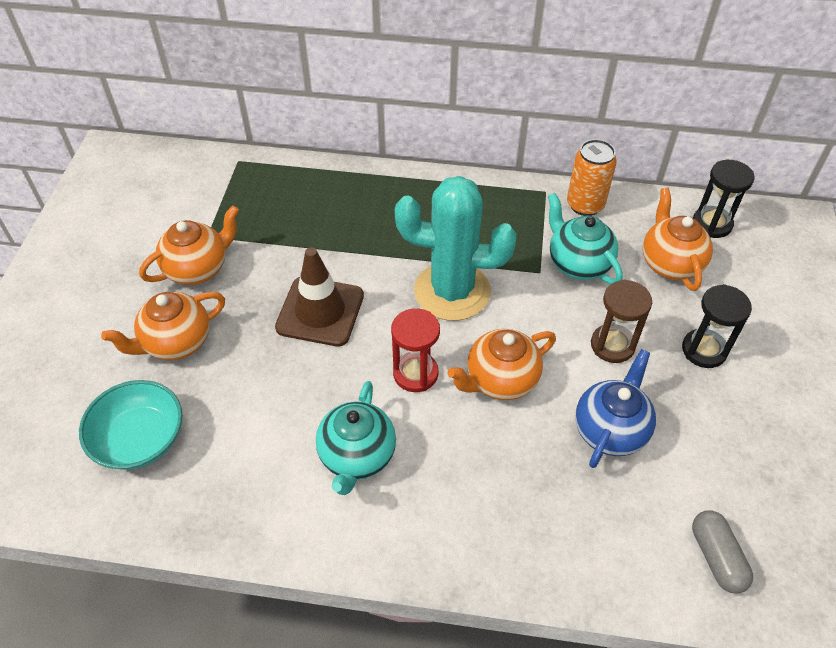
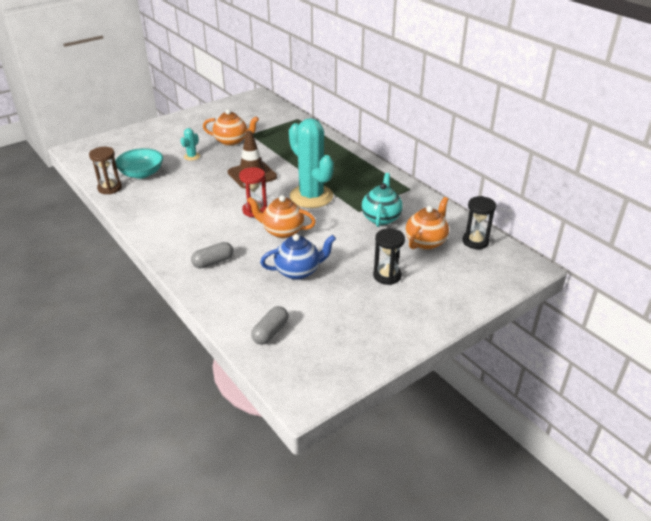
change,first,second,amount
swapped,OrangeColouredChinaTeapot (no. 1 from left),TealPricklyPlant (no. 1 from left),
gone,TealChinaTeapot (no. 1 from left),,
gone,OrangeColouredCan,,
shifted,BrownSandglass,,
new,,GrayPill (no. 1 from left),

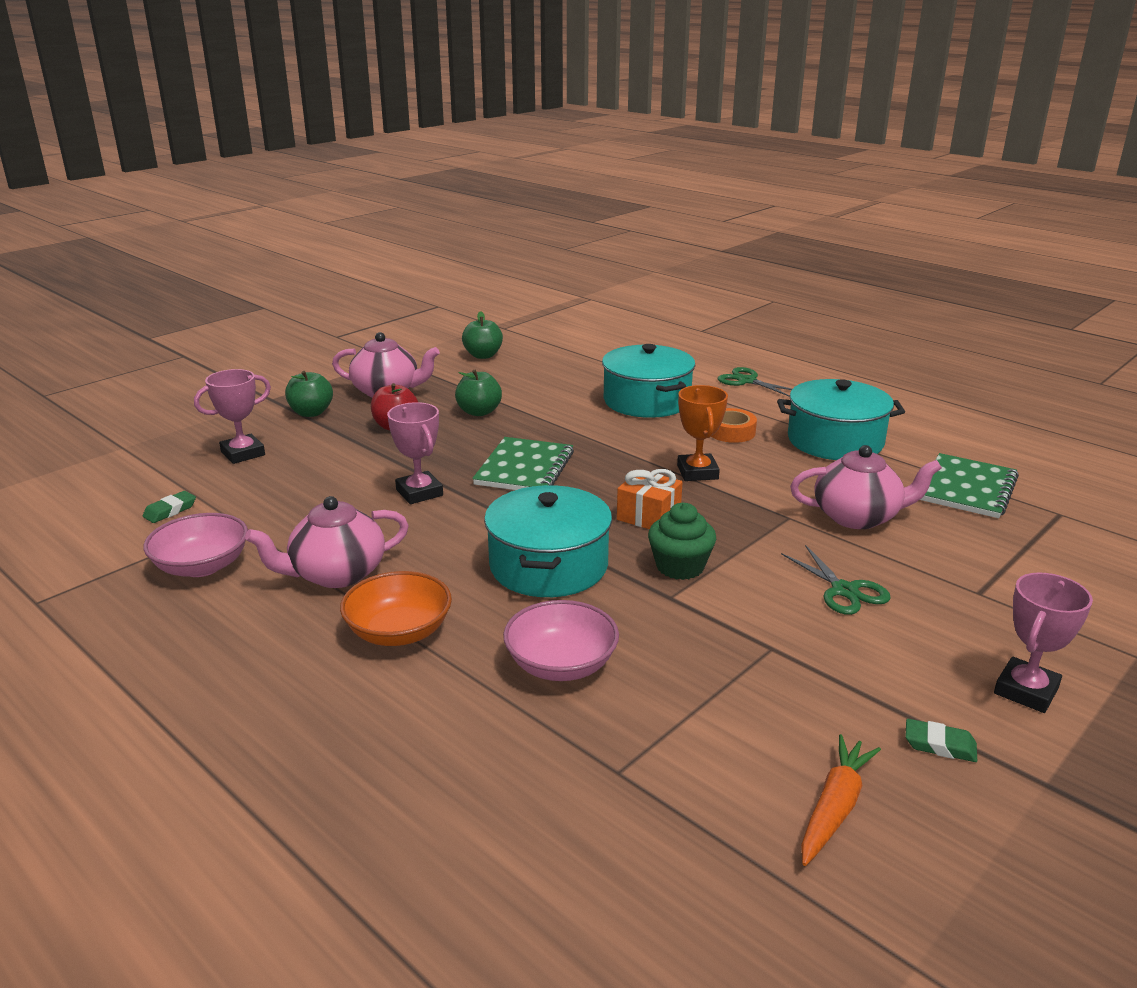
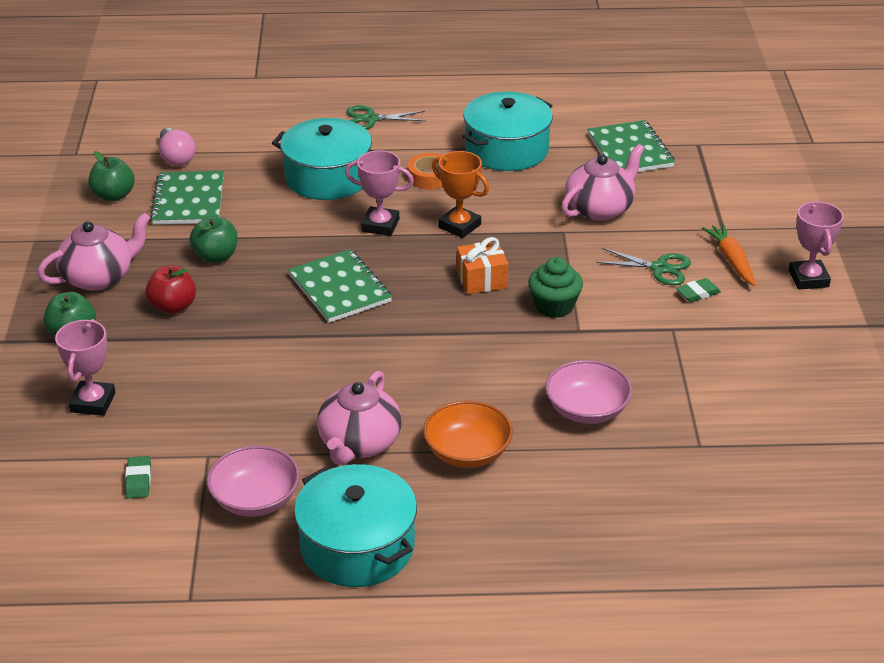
change,first,second,amount
shifted,RosePinkTrophy (no. 2 from left),,
shifted,TealPot (no. 1 from left in the first image),TealPot (no. 2 from left),
shifted,OrangeColouredRootVegetable,,
shifted,EmeraldGumEraser (no. 2 from left),,
new,,EmeraldExerciseBook (no. 1 from left),
new,,RosePinkBulb,

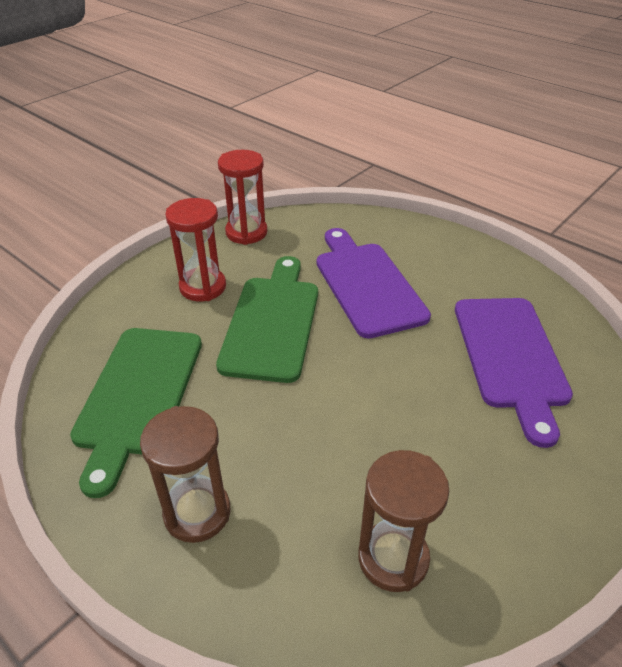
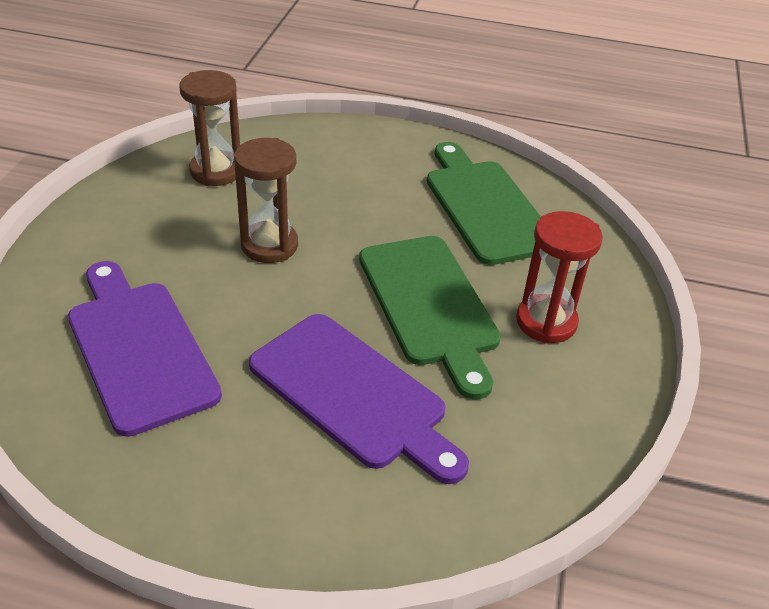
change,first,second,amount
shifted,BrownSandglass (no. 1 from left in the first image),BrownSandglass (no. 2 from left),
gone,RedSandglass (no. 2 from left),,

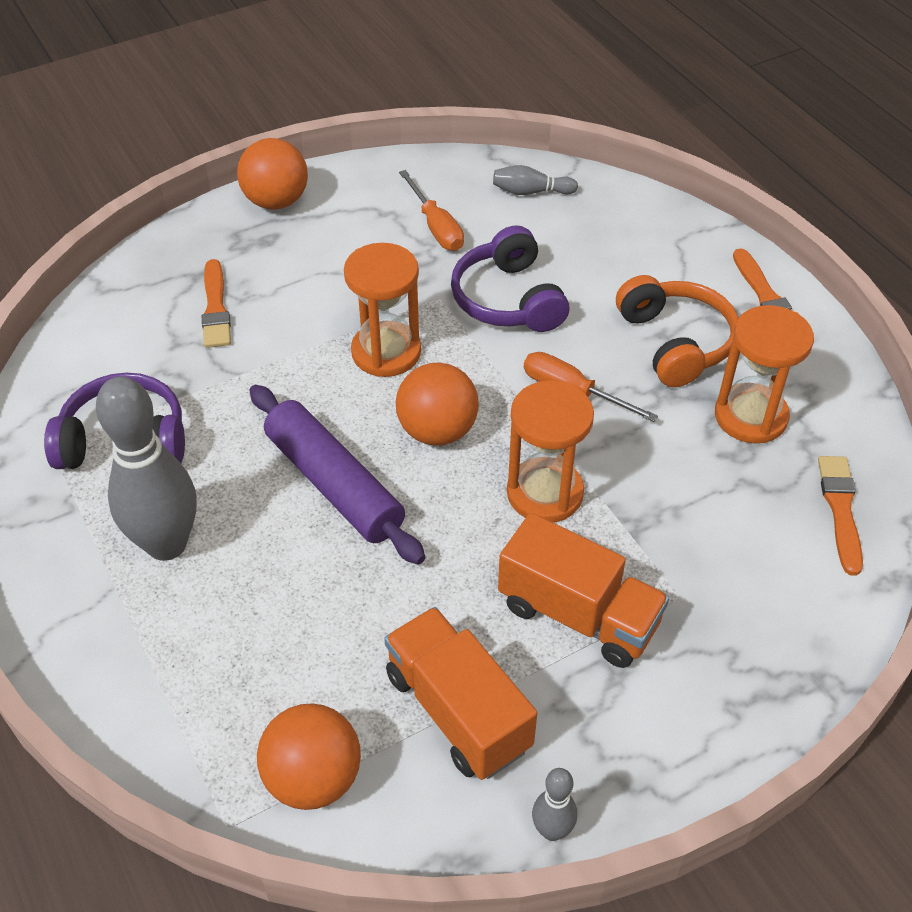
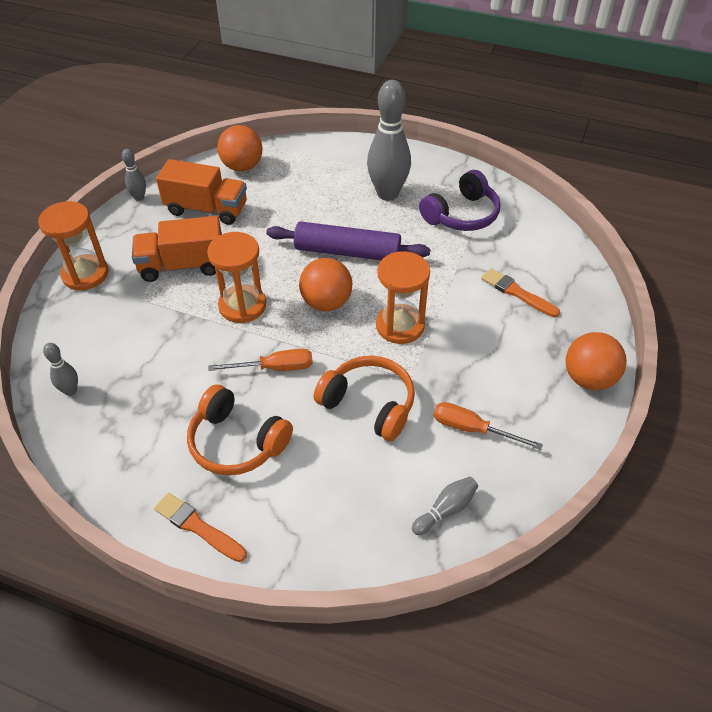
change,first,second,amount
repainted,RoyalPurpleOverEarHeadphones (no. 2 from left),OrangeColouredOverEarHeadphones (no. 2 from left),
shifted,OrangeColouredSandglass (no. 3 from left in the first image),OrangeColouredSandglass (no. 1 from left),
swapped,OrangeColouredBrush (no. 3 from left),GrayBowlingPin (no. 1 from left),

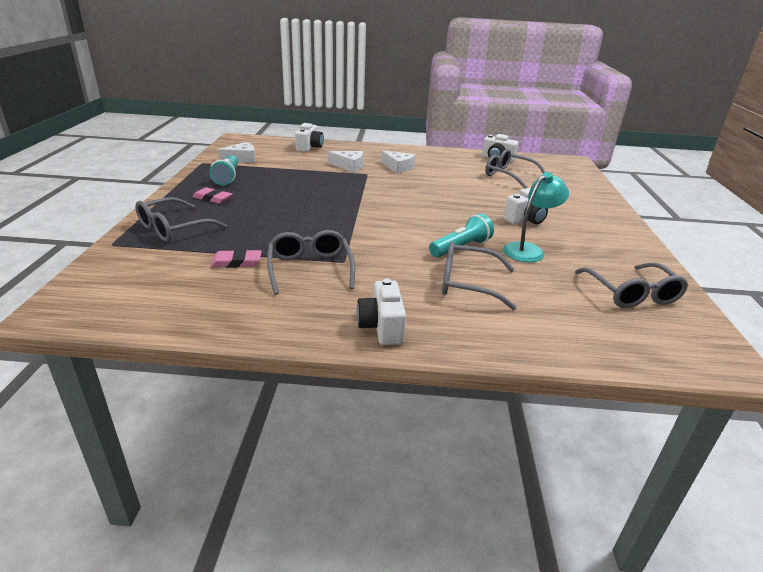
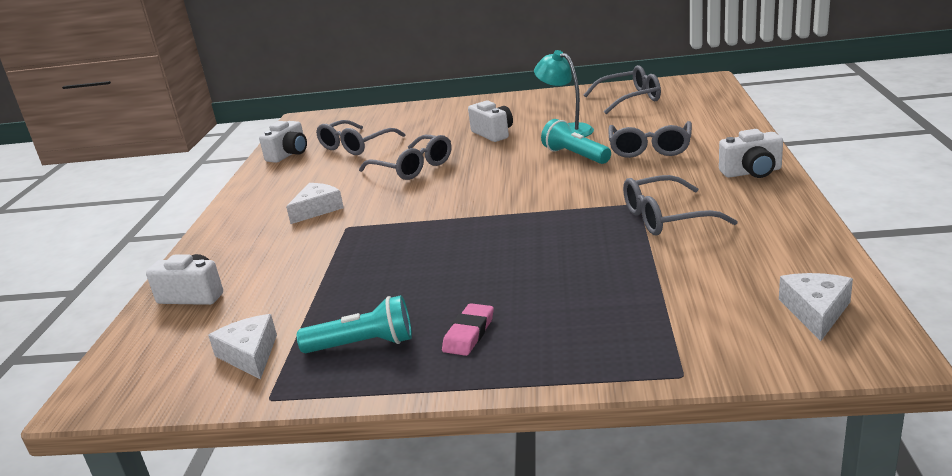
change,first,second,amount
shifted,GrayEyeglasses (no. 1 from left in the first image),GrayEyeglasses (no. 2 from left),
gone,RosePinkGumEraser (no. 2 from left),,
shifted,SnowWhitePieceOfCheese (no. 2 from left in the first image),SnowWhitePieceOfCheese (no. 3 from left),

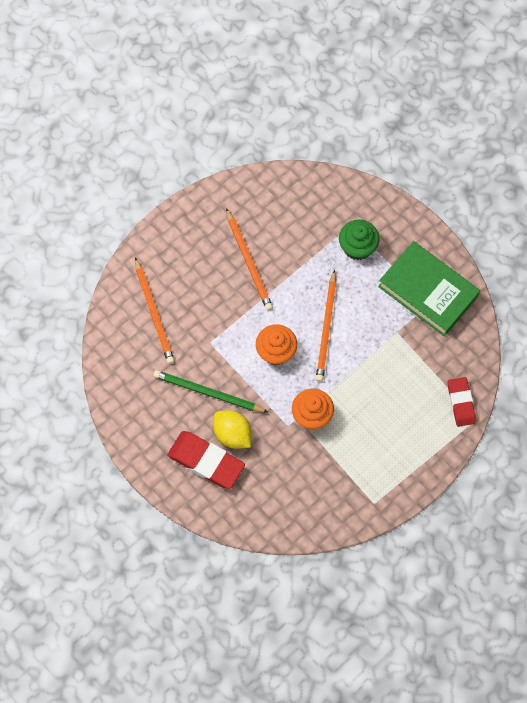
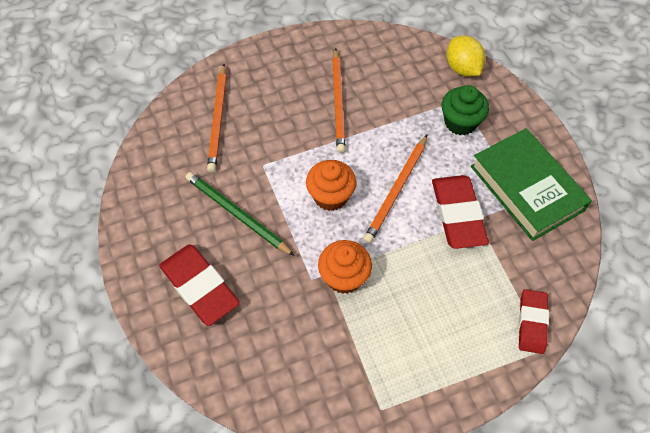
change,first,second,amount
shifted,GoldenLemon,,
new,,RedGumEraser (no. 2 from left),

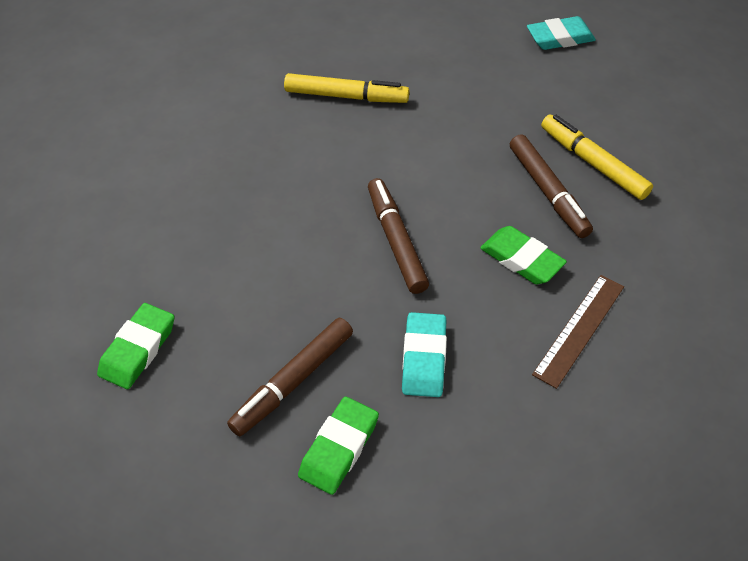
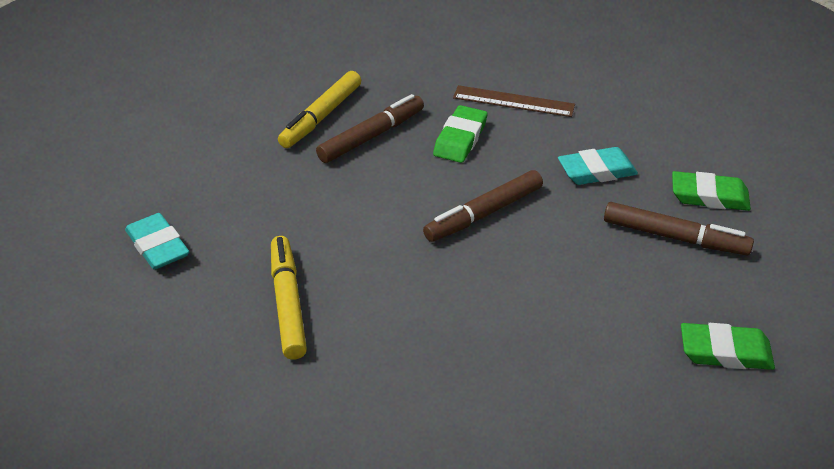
change,first,second,amount
shifted,TealGumEraser (no. 2 from left in the first image),TealGumEraser (no. 1 from left),

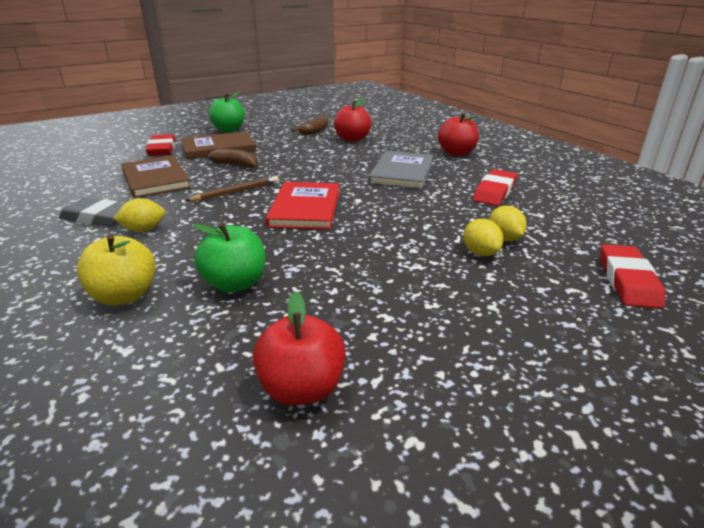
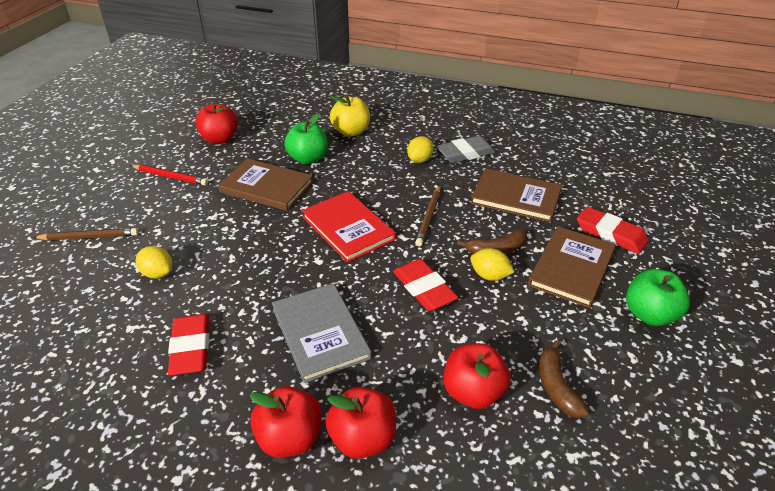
change,first,second,amount
shifted,GoldenLemon (no. 2 from left in the first image),GoldenLemon (no. 3 from left),
shifted,RedGumEraser (no. 3 from left in the first image),RedGumEraser (no. 2 from left),
new,,BrownPencil (no. 1 from left),
new,,RedPencil,
new,,BrownHardback (no. 1 from left),
new,,RedToyApple (no. 3 from left),

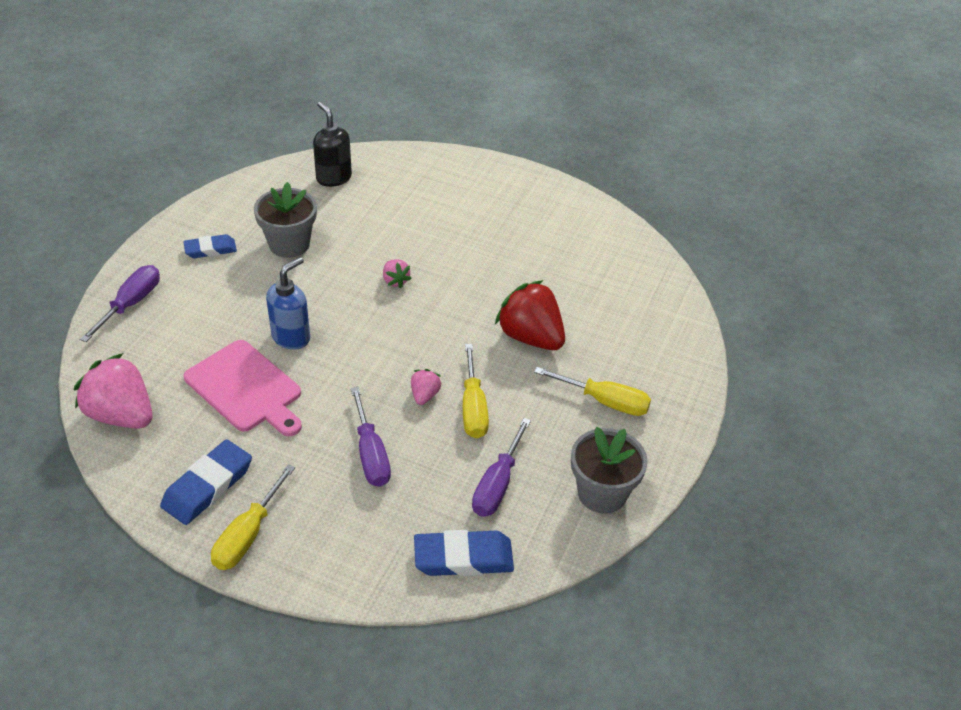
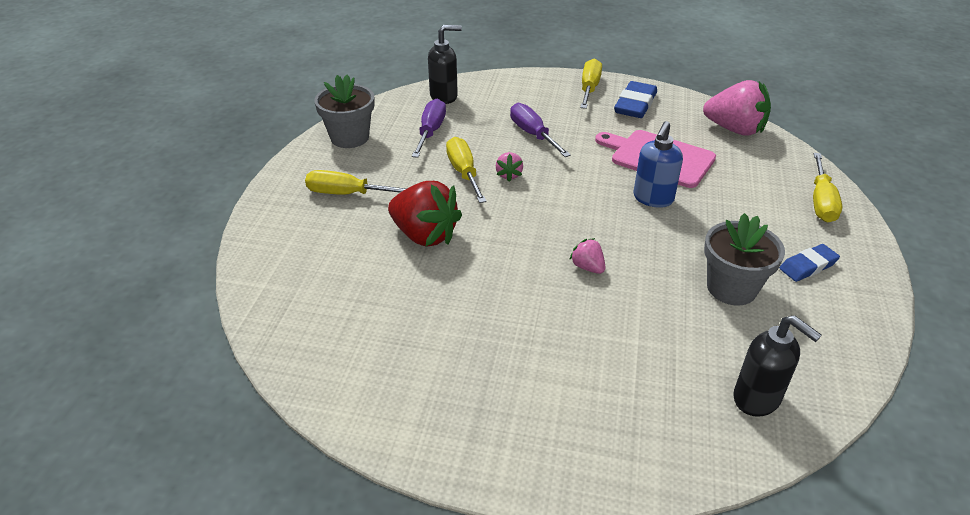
change,first,second,amount
repainted,RoyalPurpleFlatScrewdriver (no. 1 from left),GoldenFlatScrewdriver (no. 4 from left),
swapped,RoyalBlueGumEraser (no. 3 from left),EbonySoapDispenser (no. 1 from left),

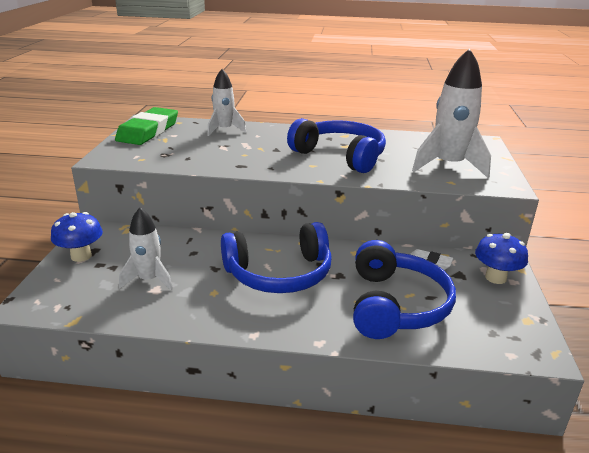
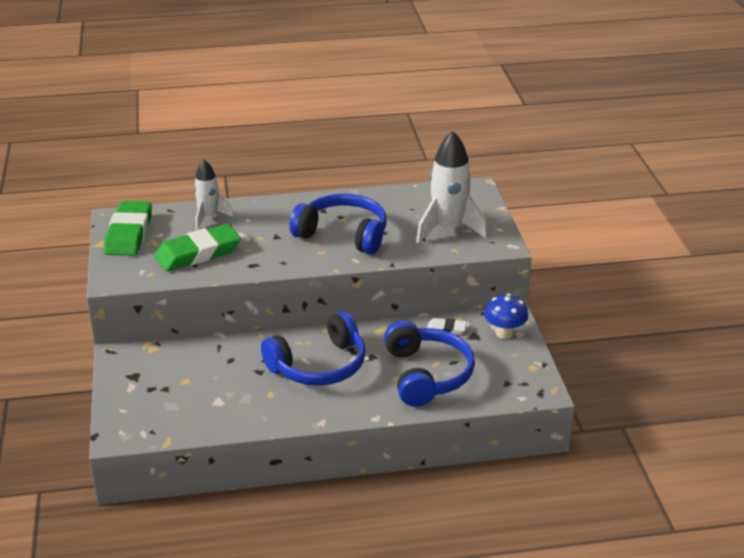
change,first,second,amount
gone,RoyalBlueToadstool (no. 1 from left),,
gone,SnowWhiteSpaceship (no. 1 from left),,
new,,EmeraldGumEraser (no. 2 from left),

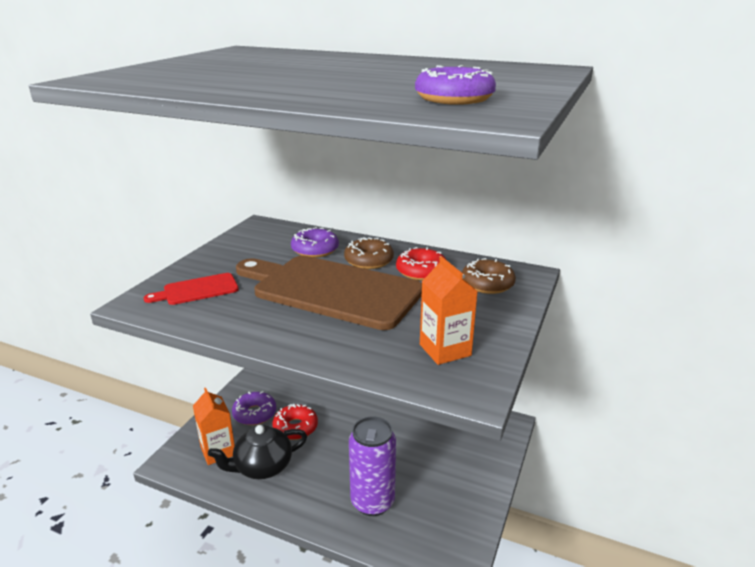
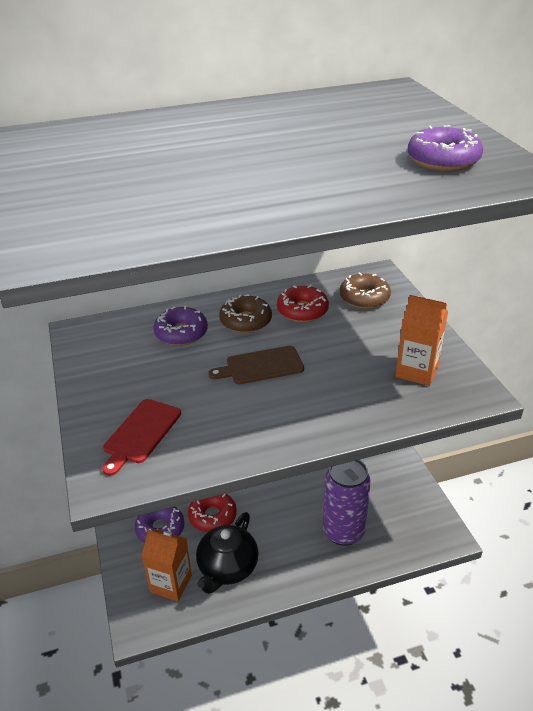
change,first,second,amount
scaled,BrownBreadBoard,,x0.45

